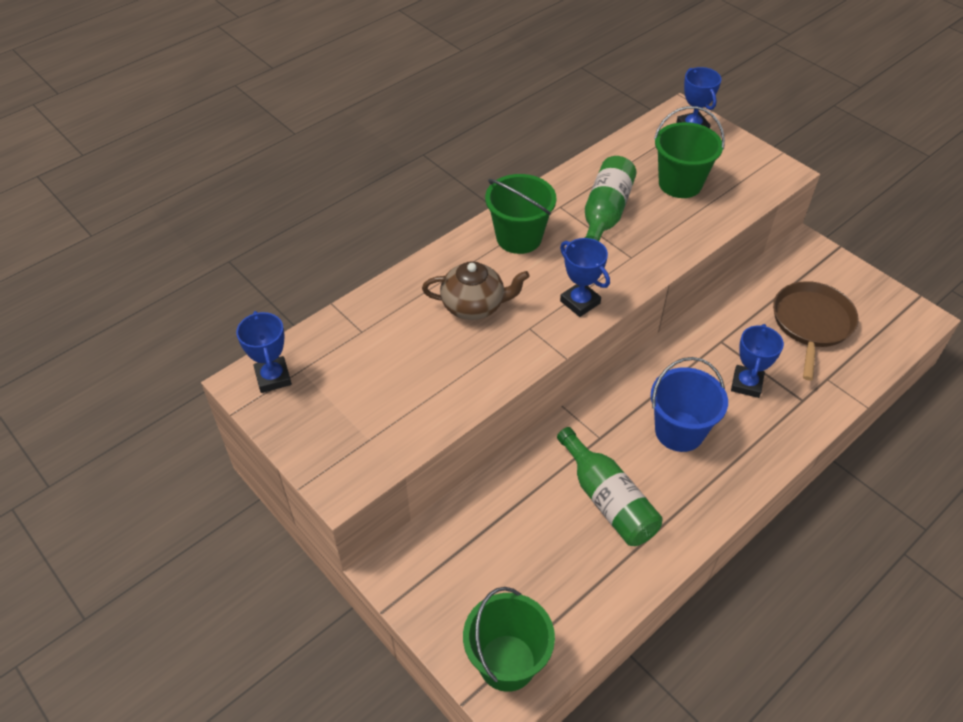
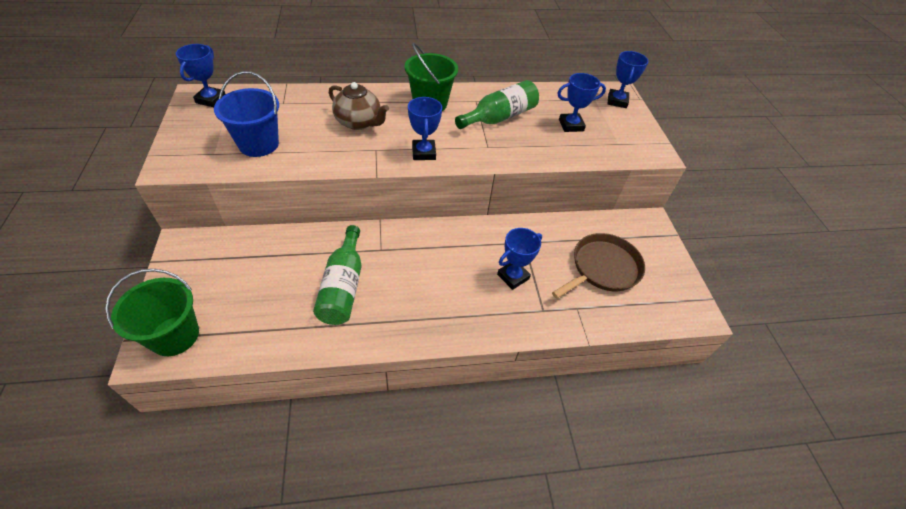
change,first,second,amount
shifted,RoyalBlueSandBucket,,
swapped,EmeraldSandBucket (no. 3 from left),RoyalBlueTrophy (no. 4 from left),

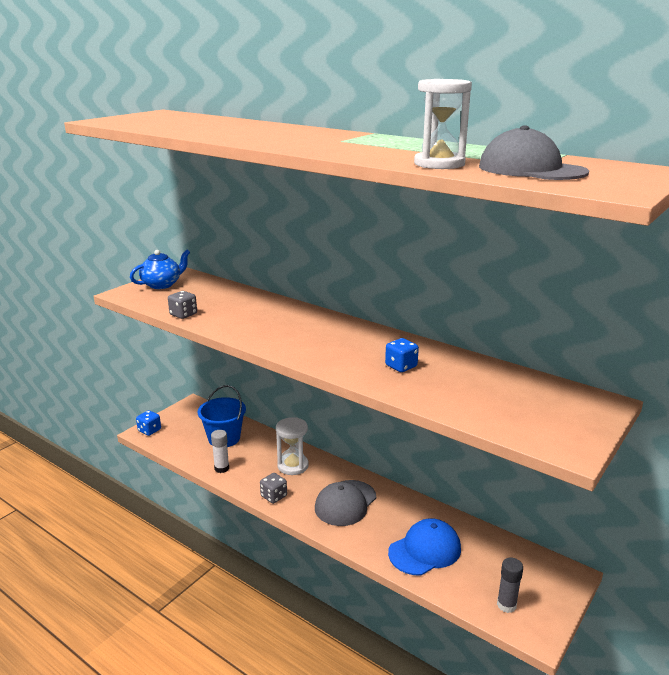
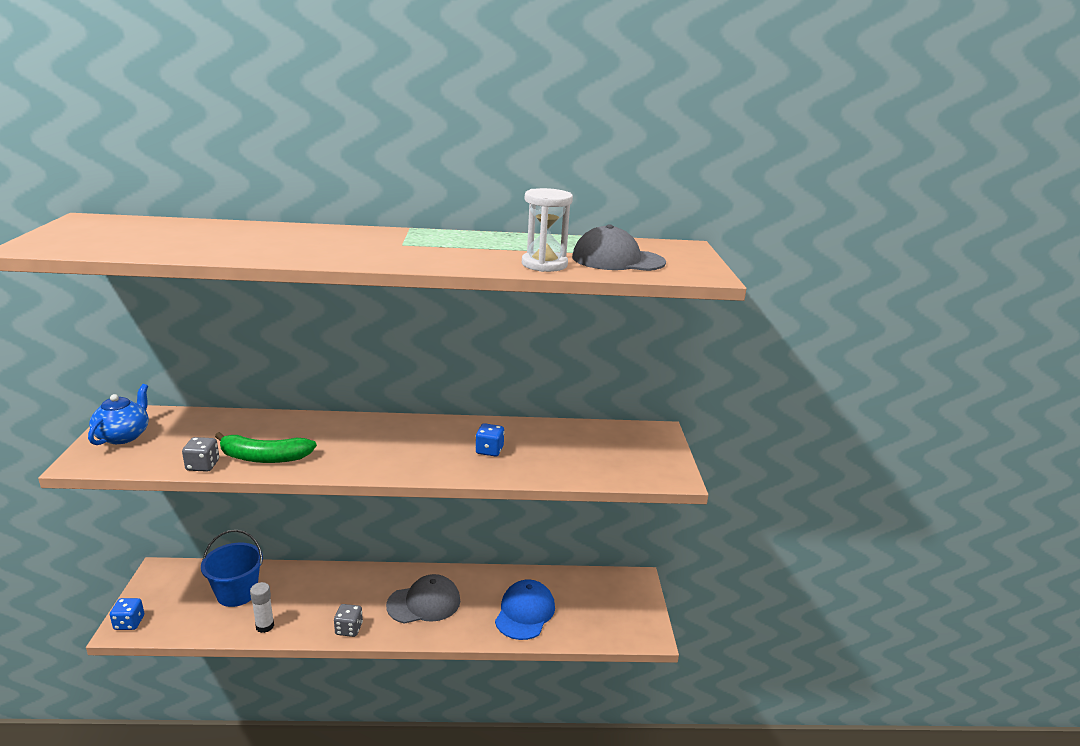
change,first,second,amount
gone,SnowWhiteSandglass (no. 1 from left),,
rotated,GrayCap (no. 1 from left),,105 degrees counterclockwise
gone,GrayStickOfGlue,,
new,,EmeraldToyBanana,

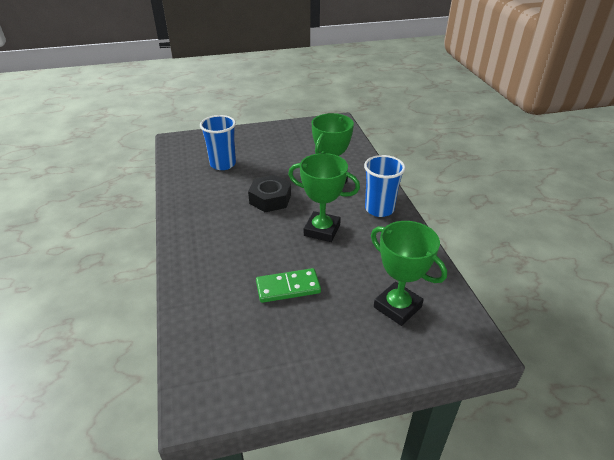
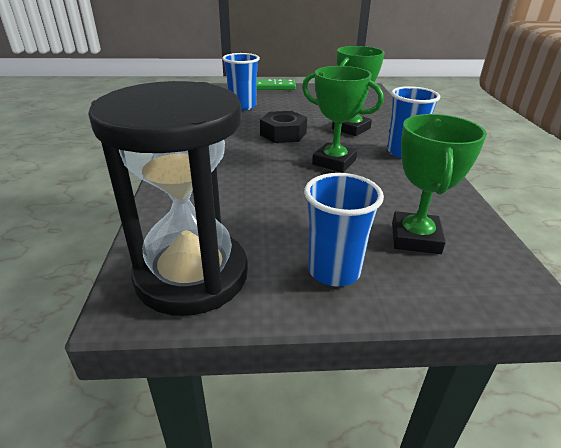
change,first,second,amount
shifted,EmeraldDominoPiece,,
rotated,EmeraldTrophy (no. 3 from left),,45 degrees clockwise
new,,EbonySandglass,
new,,RoyalBlueCup (no. 2 from left),

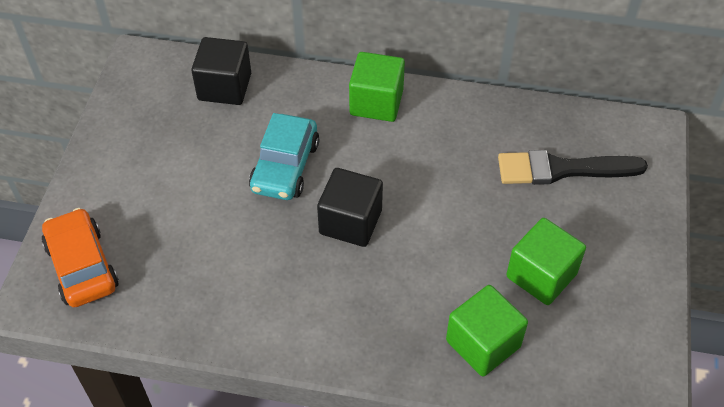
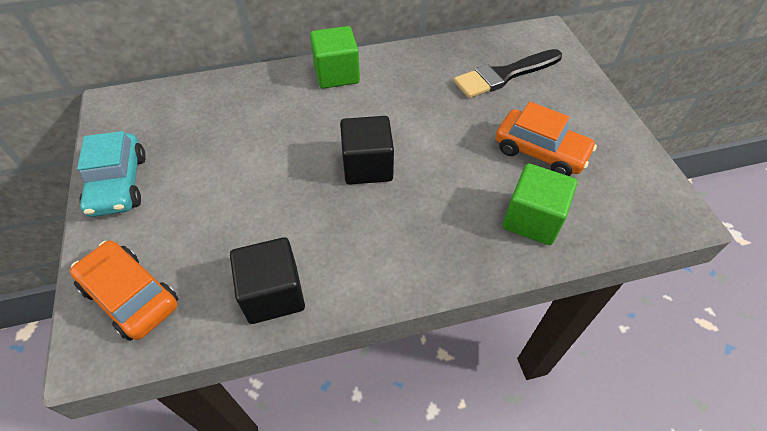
change,first,second,amount
shifted,EbonySolidCube (no. 1 from left),,
shifted,TealToyCar,,
swapped,EmeraldSolidCube (no. 3 from left),OrangeColouredToyCar (no. 2 from left),

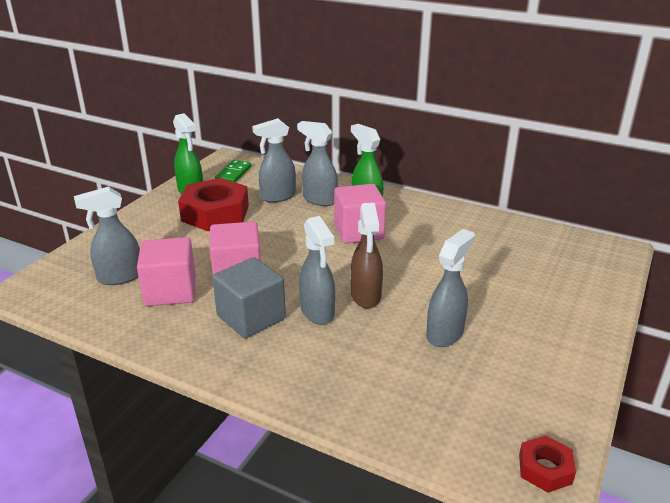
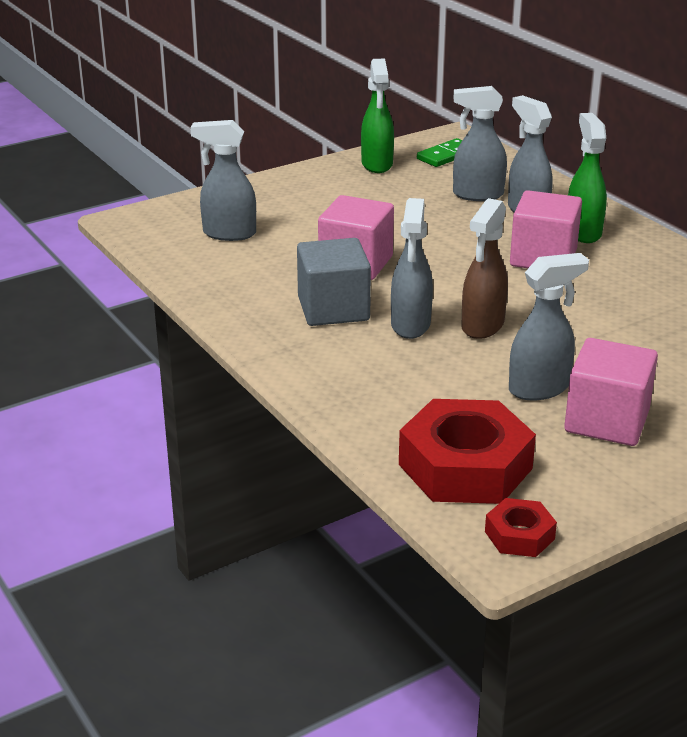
change,first,second,amount
shifted,RosePinkSolidCube (no. 1 from left in the first image),RosePinkSolidCube (no. 3 from left),
shifted,RedHexNut (no. 1 from left),,

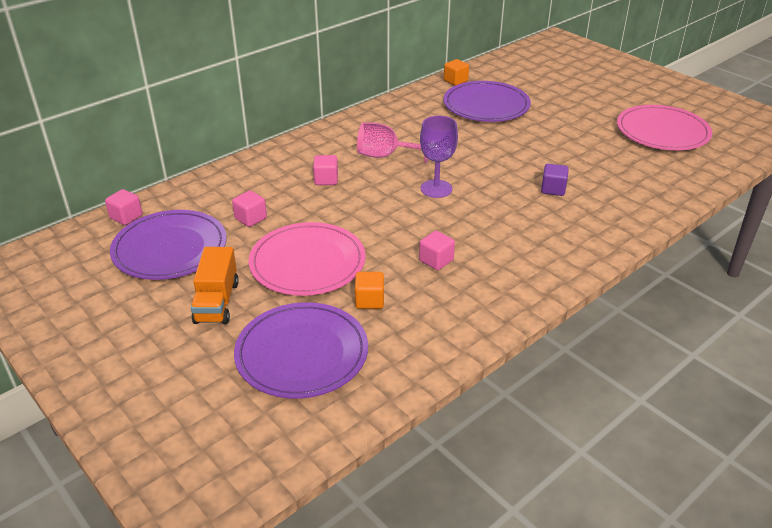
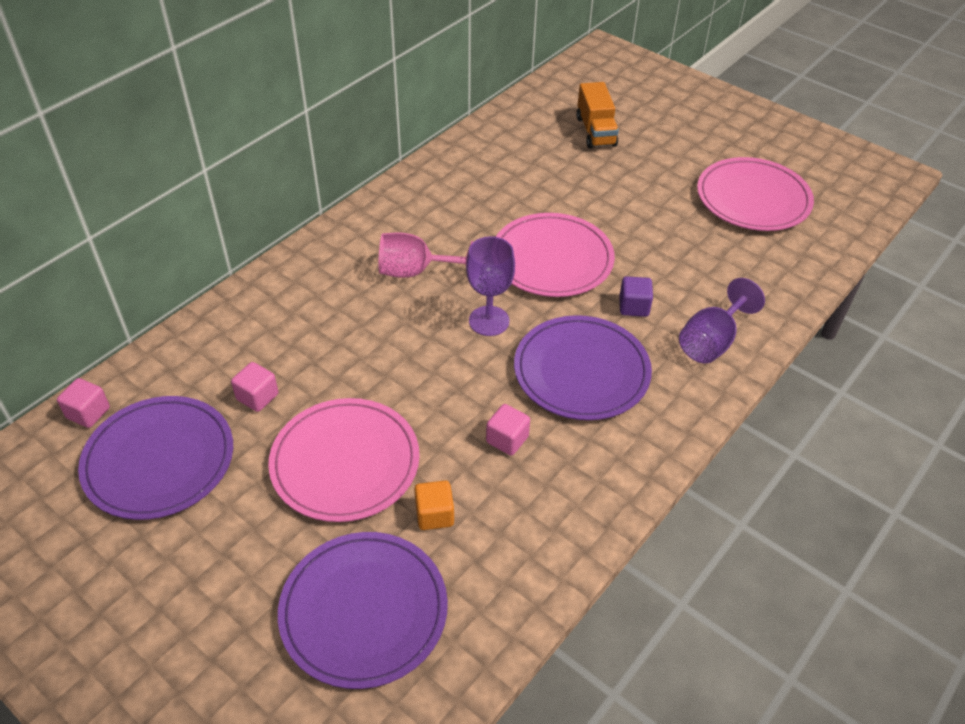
change,first,second,amount
shifted,OrangeColouredLorry,,
gone,RosePinkSolidCube (no. 3 from left),,
shifted,RoyalPurpleFlatDish (no. 3 from left),,
gone,OrangeColouredSolidCube (no. 2 from left),,
new,,RosePinkFlatDish (no. 2 from left),
new,,RoyalPurpleChalice (no. 2 from left),

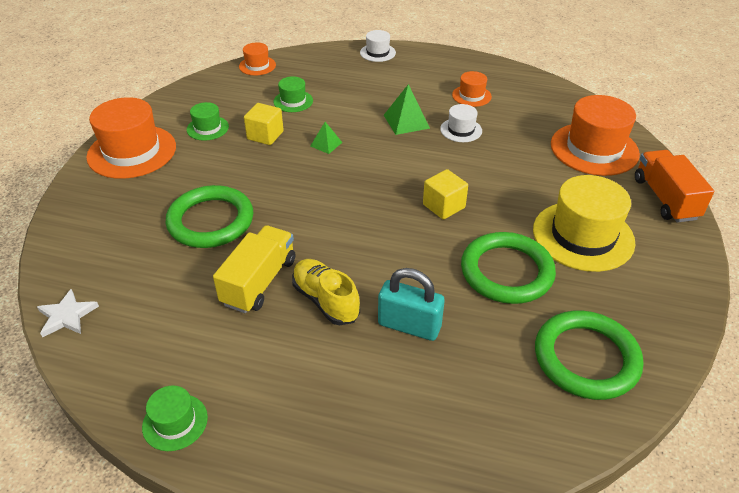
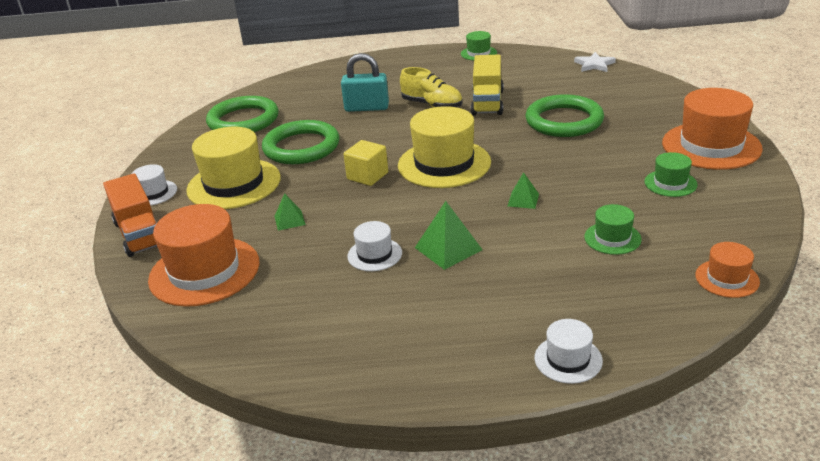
change,first,second,amount
gone,GoldenSolidCube (no. 1 from left),,
gone,OrangeColouredTallHat (no. 3 from left),,
new,,SnowWhiteTallHat (no. 1 from left),
new,,EmeraldPyramid (no. 1 from left),
new,,GoldenTallHat (no. 2 from left),

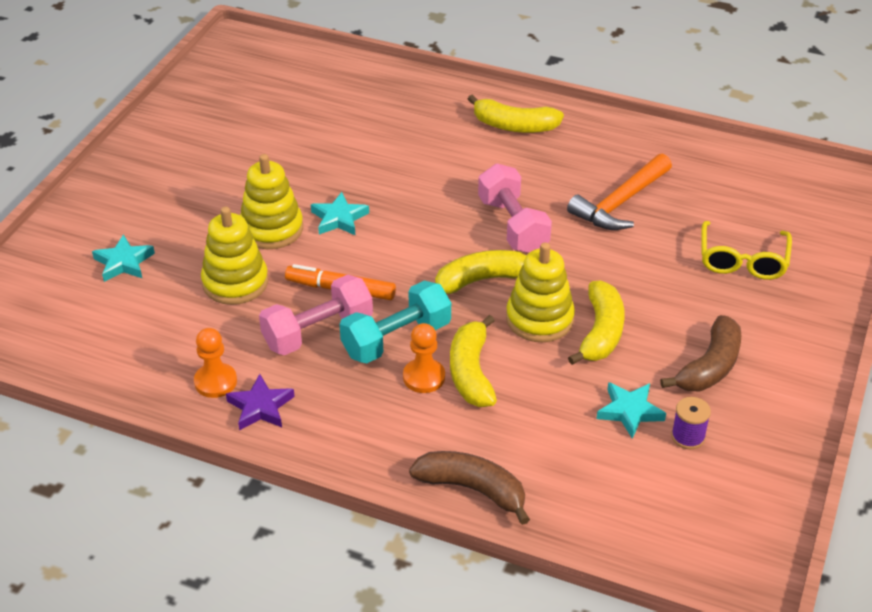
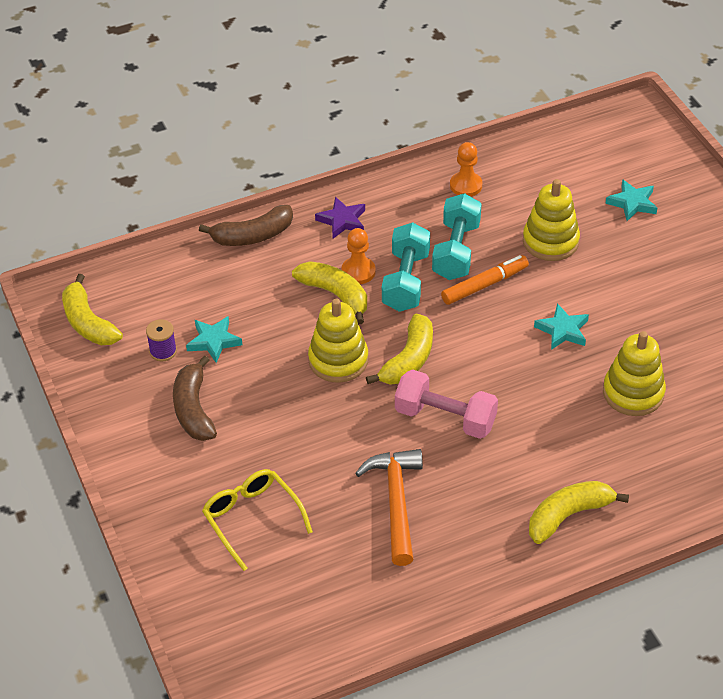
change,first,second,amount
shifted,RoyalPurpleStarShape,,
shifted,GoldenStackingRings (no. 2 from left in the first image),GoldenStackingRings (no. 3 from left),
repainted,RosePinkHandWeight (no. 1 from left),TealHandWeight (no. 2 from left),
shifted,GoldenToyBanana (no. 4 from left in the first image),GoldenToyBanana (no. 1 from left),

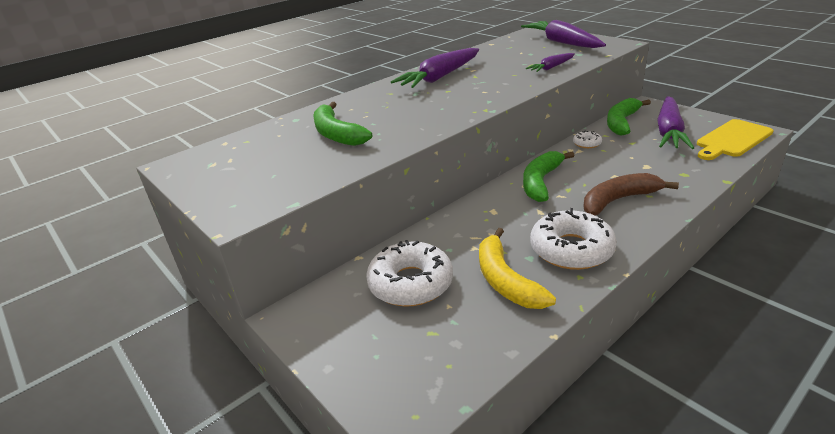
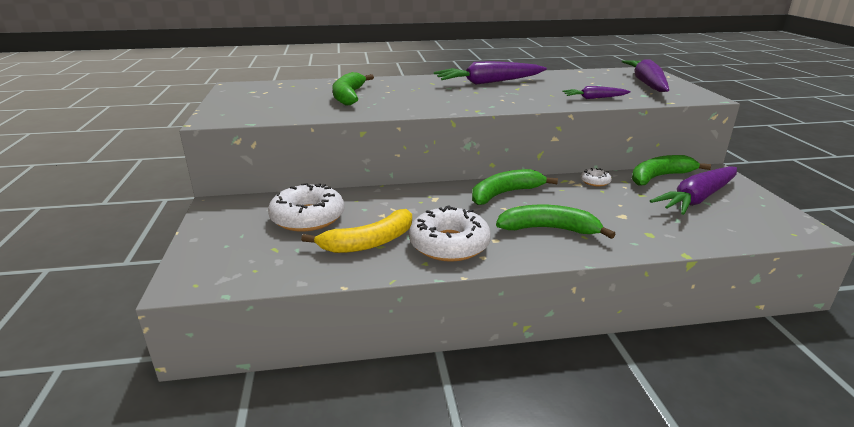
change,first,second,amount
rotated,GoldenToyBanana,,135 degrees counterclockwise
repainted,BrownToyBanana,EmeraldToyBanana (no. 3 from left),
gone,GoldenBreadBoard,,

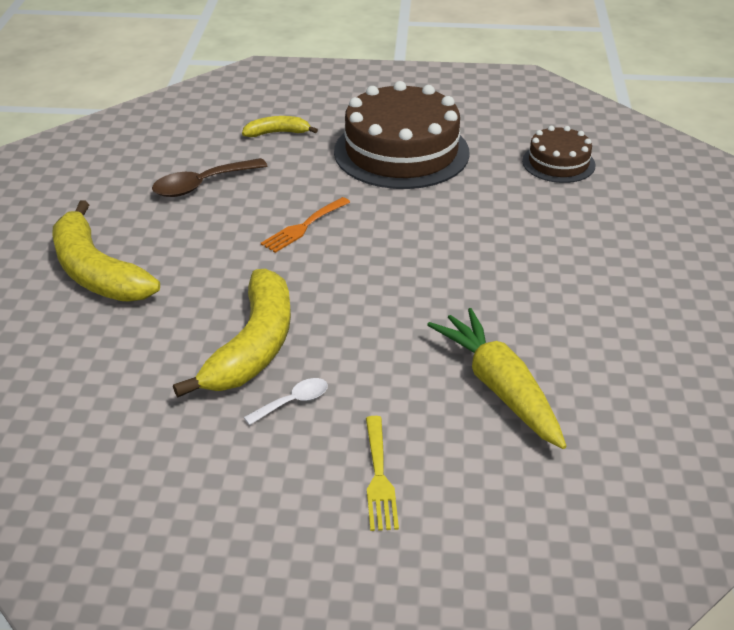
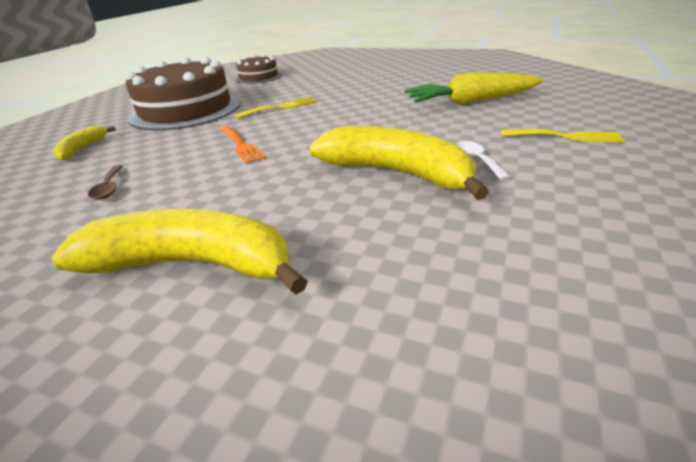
change,first,second,amount
rotated,GoldenToyBanana (no. 1 from left in the first image),GoldenToyBanana (no. 2 from left),150 degrees counterclockwise
scaled,BrownSpoon,,x0.58
new,,GoldenFork (no. 1 from left),

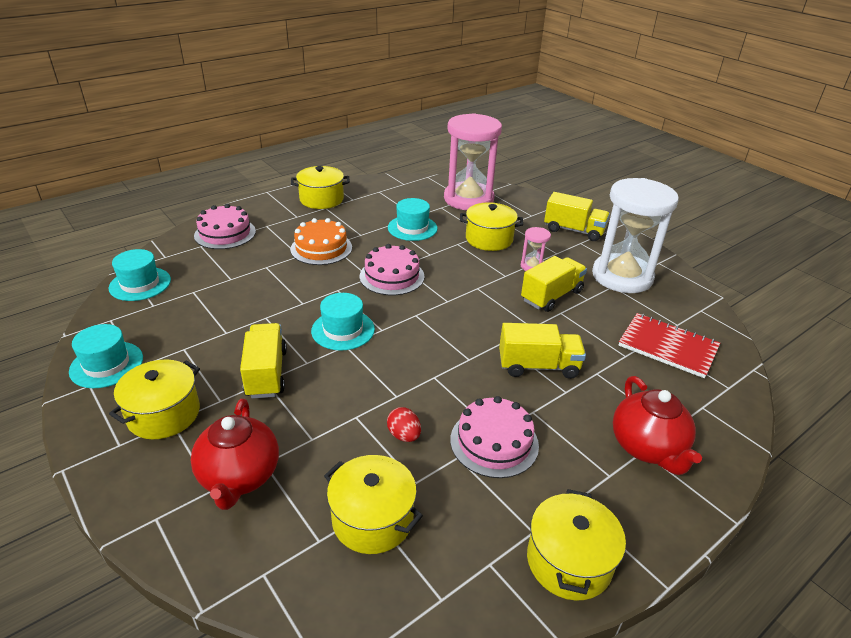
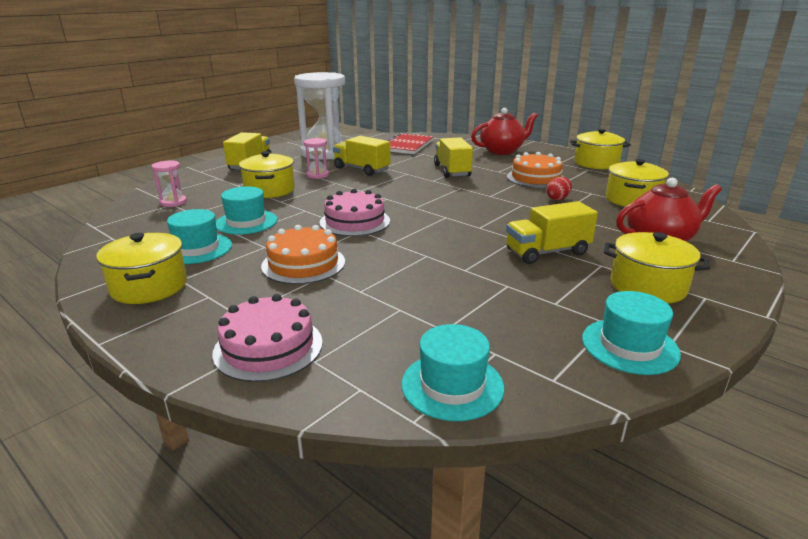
change,first,second,amount
shifted,TealTallHat (no. 3 from left in the first image),TealTallHat (no. 1 from left),
scaled,RosePinkSandglass (no. 1 from left),,x0.42
repainted,RosePinkLayerCake (no. 3 from left),OrangeColouredLayerCake (no. 2 from left),

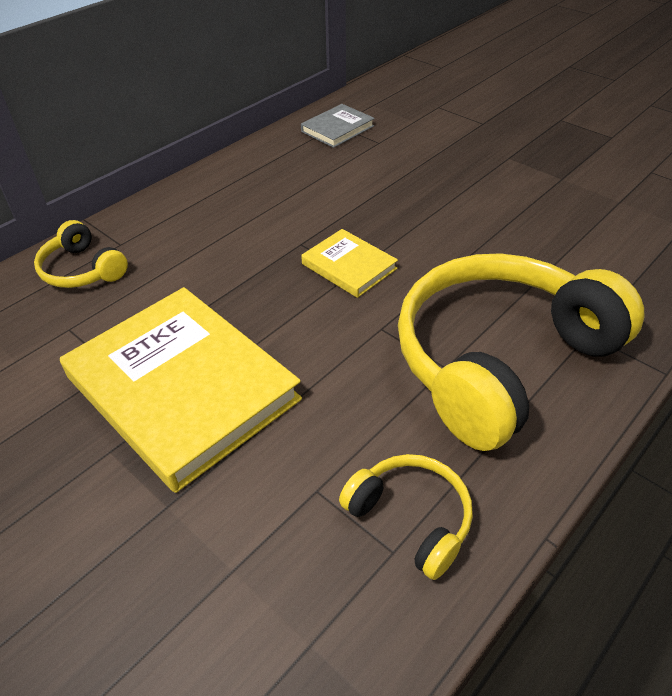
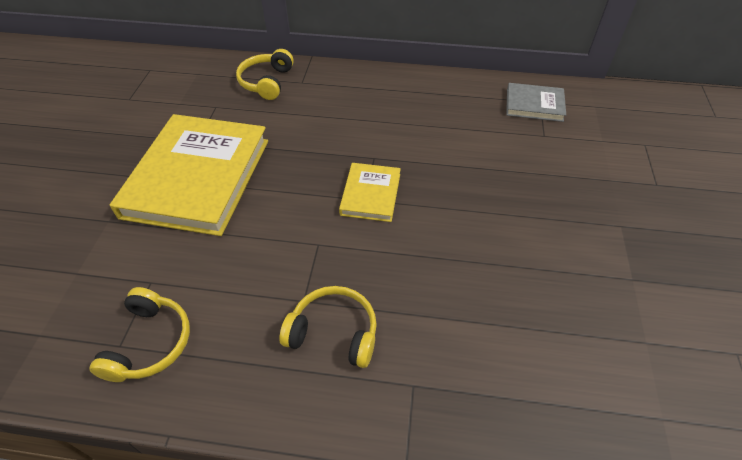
change,first,second,amount
scaled,GoldenOverEarHeadphones (no. 3 from left),,x0.45

